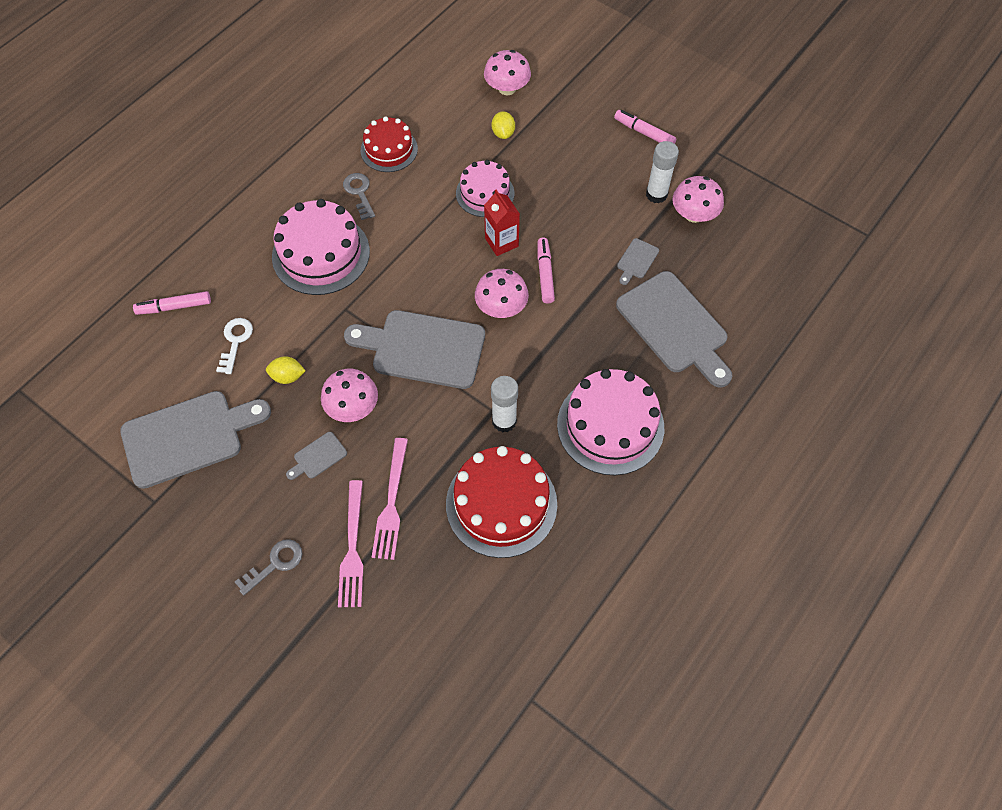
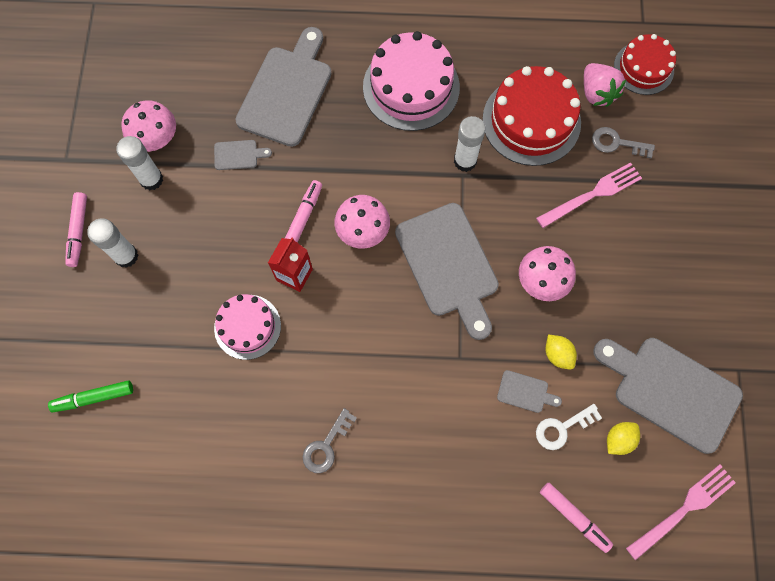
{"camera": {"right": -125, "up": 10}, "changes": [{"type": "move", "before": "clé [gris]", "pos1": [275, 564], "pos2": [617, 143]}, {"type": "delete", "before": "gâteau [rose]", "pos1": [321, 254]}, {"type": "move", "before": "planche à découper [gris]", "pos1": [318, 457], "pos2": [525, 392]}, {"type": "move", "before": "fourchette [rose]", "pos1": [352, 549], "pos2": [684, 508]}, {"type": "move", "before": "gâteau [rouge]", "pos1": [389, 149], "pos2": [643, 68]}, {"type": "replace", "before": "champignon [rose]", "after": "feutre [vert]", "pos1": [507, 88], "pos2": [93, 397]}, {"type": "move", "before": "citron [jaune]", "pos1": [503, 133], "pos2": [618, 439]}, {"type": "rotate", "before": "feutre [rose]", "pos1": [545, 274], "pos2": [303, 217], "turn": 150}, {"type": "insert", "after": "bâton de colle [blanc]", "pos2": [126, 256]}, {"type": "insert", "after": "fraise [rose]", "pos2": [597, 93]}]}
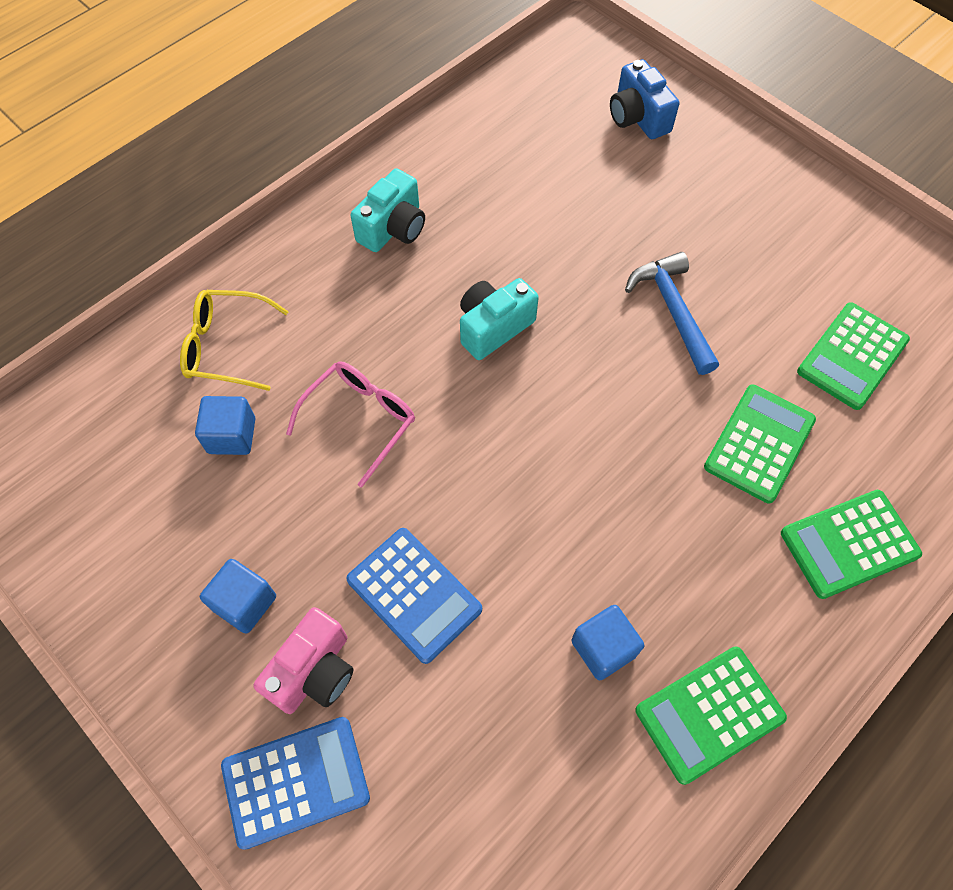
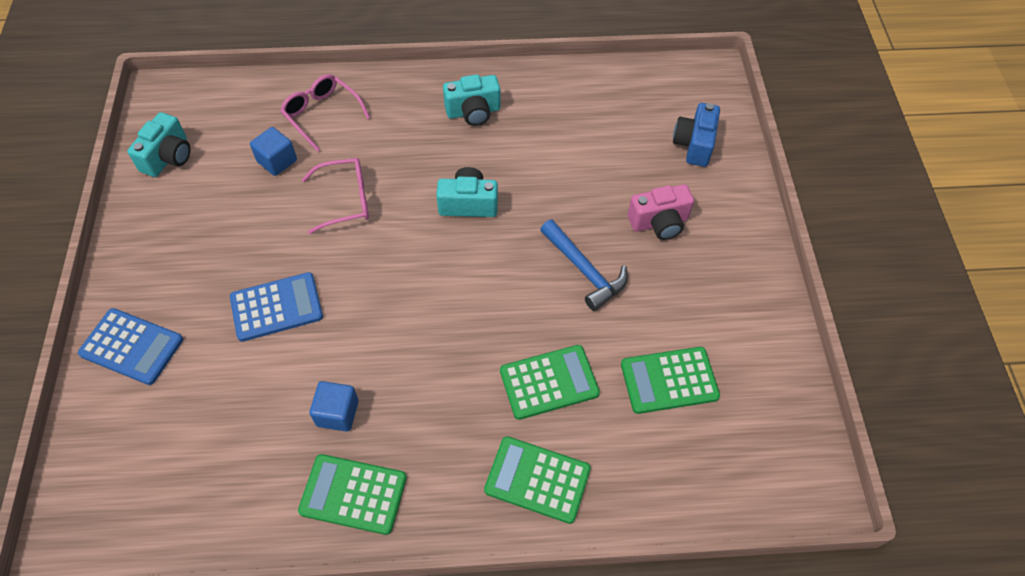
{"camera": {"right": 40, "up": -5}, "changes": [{"type": "recolor", "before": "lunettes [jaune]", "after": "lunettes [rose]", "pos1": [227, 346], "pos2": [322, 115]}, {"type": "delete", "before": "cube [bleu]", "pos1": [245, 603]}, {"type": "move", "before": "appareil photo [rose]", "pos1": [314, 671], "pos2": [659, 222]}, {"type": "rotate", "before": "calculatrice [bleu]", "pos1": [414, 594], "pos2": [276, 307], "turn": -105}, {"type": "rotate", "before": "marteau [bleu]", "pos1": [673, 311], "pos2": [584, 270], "turn": 120}, {"type": "insert", "after": "appareil photo [turquoise]", "pos2": [168, 157]}]}
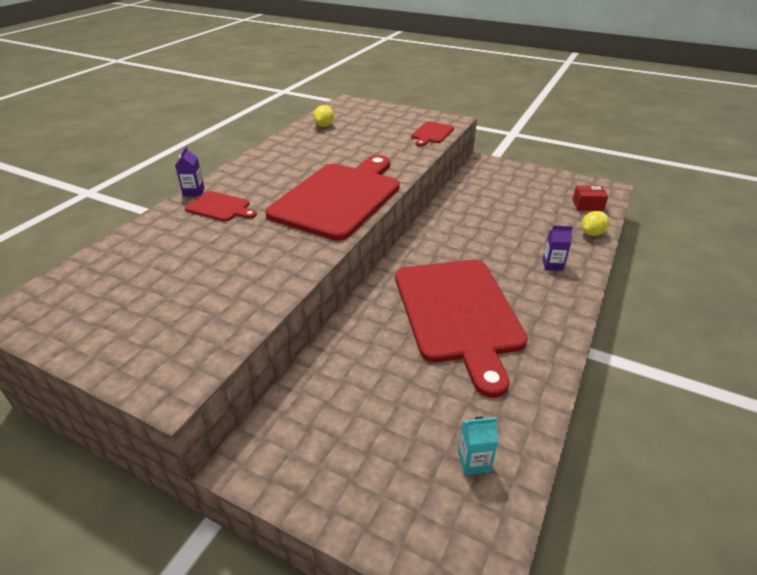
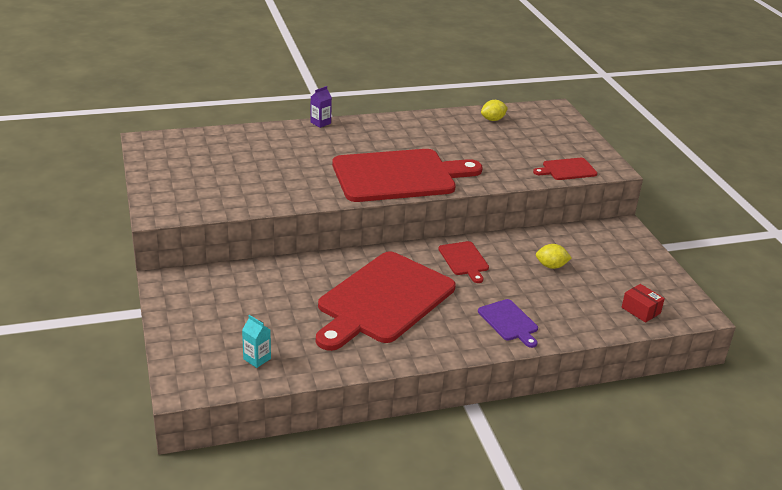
{"camera": {"right": 45, "up": -5}, "changes": [{"type": "move", "before": "planche à découper [rouge]", "pos1": [220, 207], "pos2": [464, 260]}, {"type": "replace", "before": "brique de lait [violet]", "after": "planche à découper [violet]", "pos1": [552, 265], "pos2": [509, 322]}, {"type": "move", "before": "citron [jaune]", "pos1": [592, 233], "pos2": [551, 266]}]}
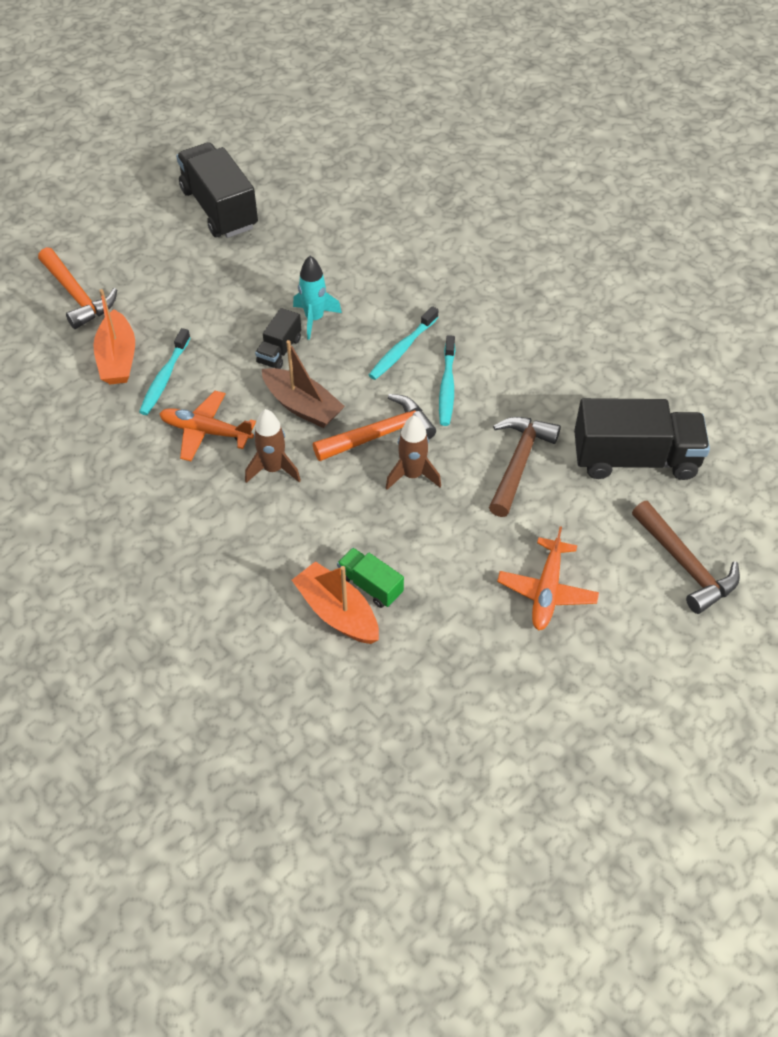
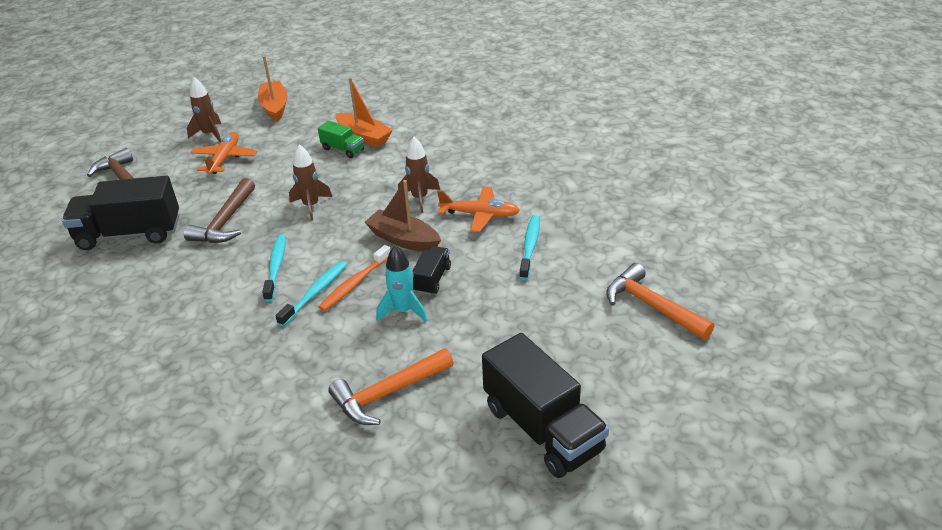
{"camera": {"right": 175, "up": -15}, "changes": [{"type": "move", "before": "bateau [orange]", "pos1": [118, 358], "pos2": [274, 107]}, {"type": "move", "before": "marteau [orange]", "pos1": [380, 434], "pos2": [387, 393]}, {"type": "insert", "after": "fusée [marron]", "pos2": [210, 134]}, {"type": "insert", "after": "brosse à dents [orange]", "pos2": [354, 283]}]}
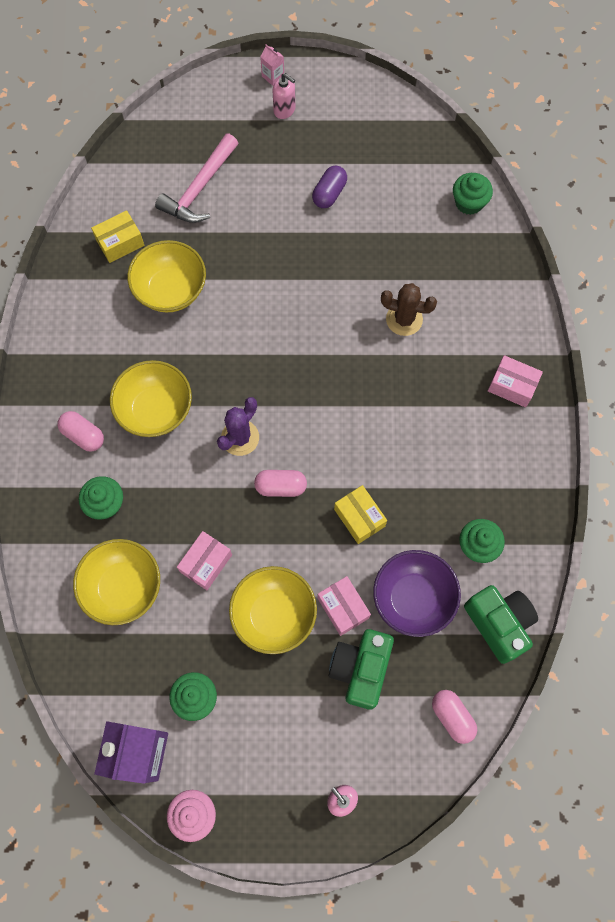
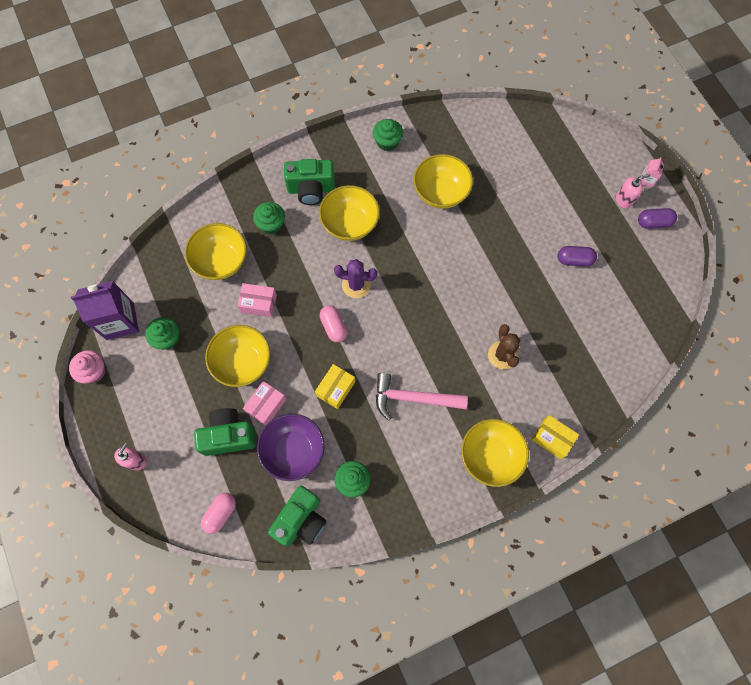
{"camera": {"right": 65, "up": 0}, "changes": [{"type": "replace", "before": "gélule [rose]", "after": "appareil photo [vert]", "pos1": [83, 435], "pos2": [311, 189]}, {"type": "move", "before": "boîte [jaune]", "pos1": [120, 243], "pos2": [552, 438]}, {"type": "move", "before": "marteau [rose]", "pos1": [199, 188], "pos2": [413, 398]}, {"type": "rotate", "before": "distributeur de savon [rose]", "pos1": [284, 110], "pos2": [624, 200], "turn": -120}, {"type": "move", "before": "muffin [vert]", "pos1": [469, 202], "pos2": [387, 142]}, {"type": "replace", "before": "boîte [rose]", "after": "bol [jaune]", "pos1": [512, 386], "pos2": [490, 456]}, {"type": "insert", "after": "gélule [violet]", "pos2": [653, 222]}]}
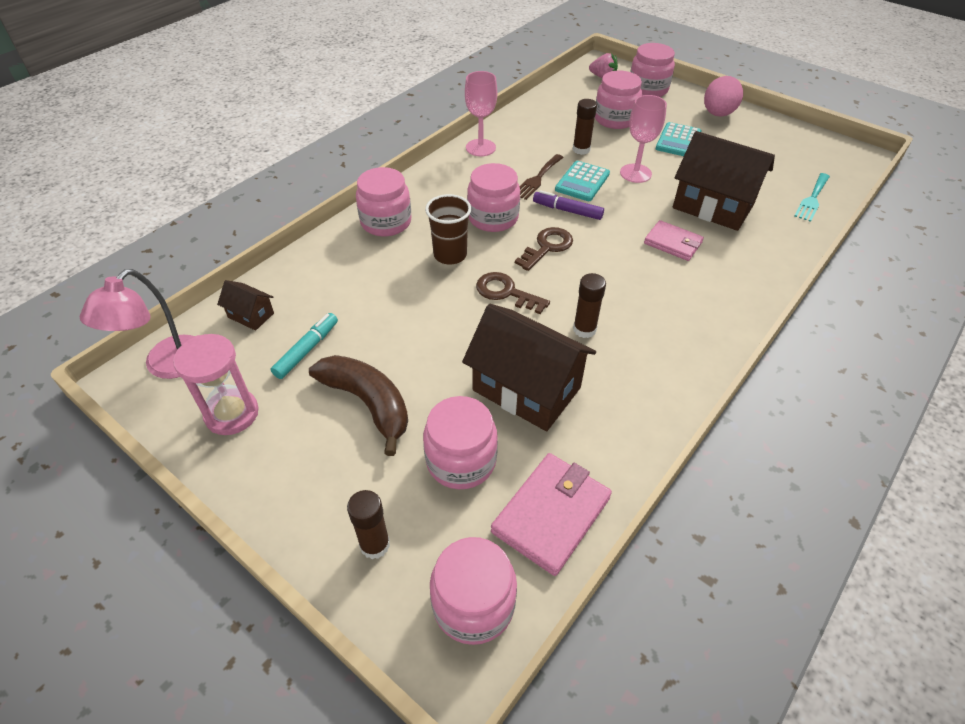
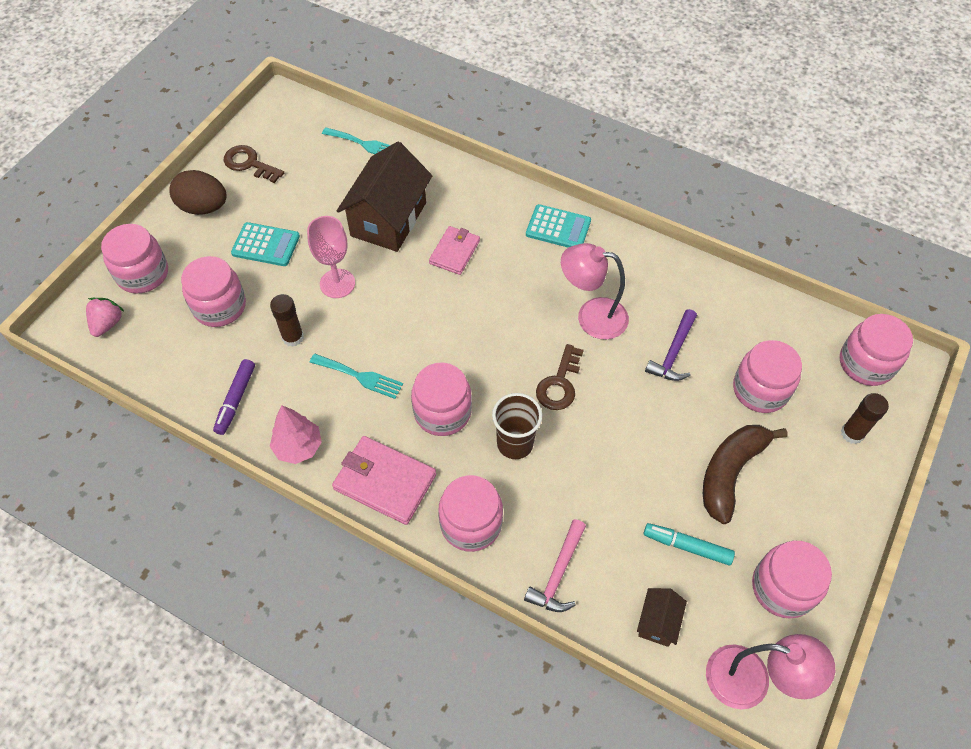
{"camera": {"right": -100, "up": 10}, "changes": [{"type": "replace", "before": "sablier [rose]", "after": "bocal [rose]", "pos1": [232, 414], "pos2": [782, 588]}, {"type": "replace", "before": "maison [marron]", "after": "marteau [violet]", "pos1": [526, 389], "pos2": [673, 353]}, {"type": "replace", "before": "verre à pied [rose]", "after": "arbre [rose]", "pos1": [480, 148], "pos2": [298, 447]}, {"type": "move", "before": "portefeuille [rose]", "pos1": [551, 514], "pos2": [384, 482]}, {"type": "move", "before": "clé [marron]", "pos1": [547, 247], "pos2": [249, 164]}, {"type": "recolor", "before": "fourchette [marron]", "after": "fourchette [turquoise]", "pos1": [537, 179], "pos2": [360, 376]}, {"type": "move", "before": "feutre [violet]", "pos1": [567, 210], "pos2": [235, 400]}, {"type": "move", "before": "calculatrice [turquoise]", "pos1": [582, 182], "pos2": [558, 228]}, {"type": "replace", "before": "bâton de colle [marron]", "after": "lampe [rose]", "pos1": [584, 329], "pos2": [591, 316]}, {"type": "recolor", "before": "œuf [rose]", "after": "œuf [marron]", "pos1": [717, 114], "pos2": [203, 207]}, {"type": "insert", "after": "marteau [rose]", "pos2": [558, 574]}]}
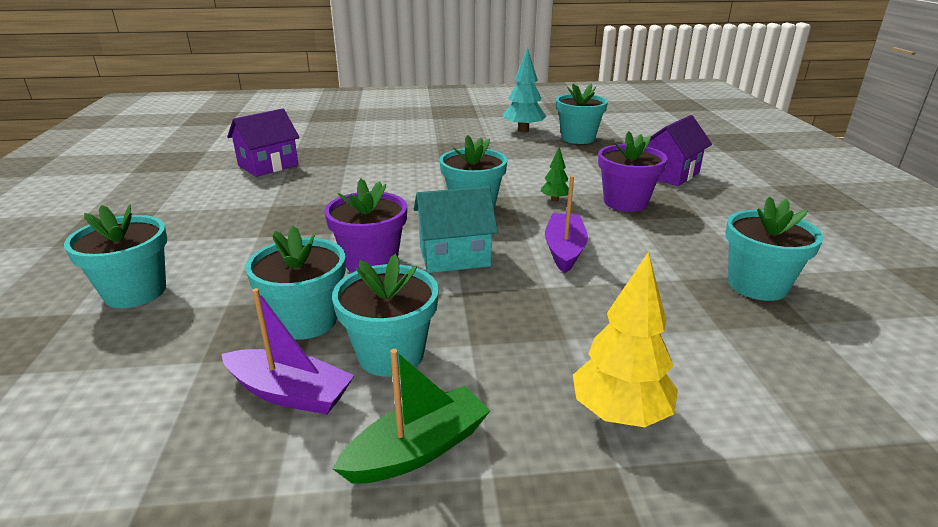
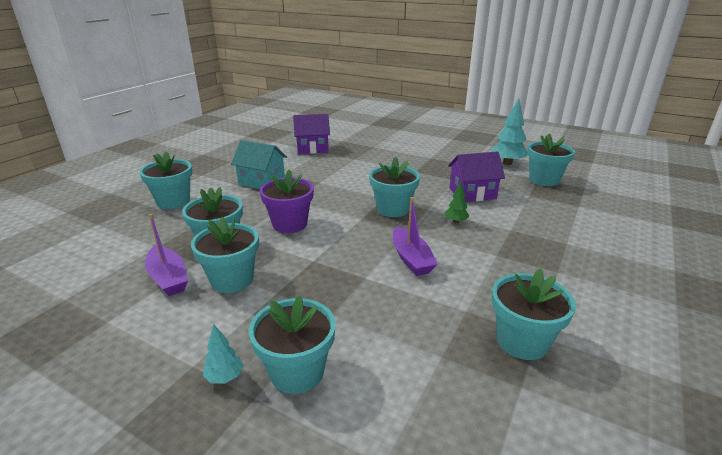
{"camera": {"right": 35, "up": 0}, "changes": [{"type": "delete", "before": "bateau [vert]", "pos1": [417, 449]}, {"type": "move", "before": "maison [turquoise]", "pos1": [454, 256], "pos2": [262, 181]}, {"type": "rotate", "before": "bateau [violet]", "pos1": [564, 250], "pos2": [411, 259], "turn": 120}, {"type": "replace", "before": "arbre [jaune]", "after": "pot de fleurs [turquoise]", "pos1": [620, 414], "pos2": [297, 372]}, {"type": "delete", "before": "pot de fleurs [violet]", "pos1": [625, 202]}, {"type": "move", "before": "maison [violet]", "pos1": [669, 174], "pos2": [472, 193]}, {"type": "insert", "after": "arbre [turquoise]", "pos2": [225, 377]}]}
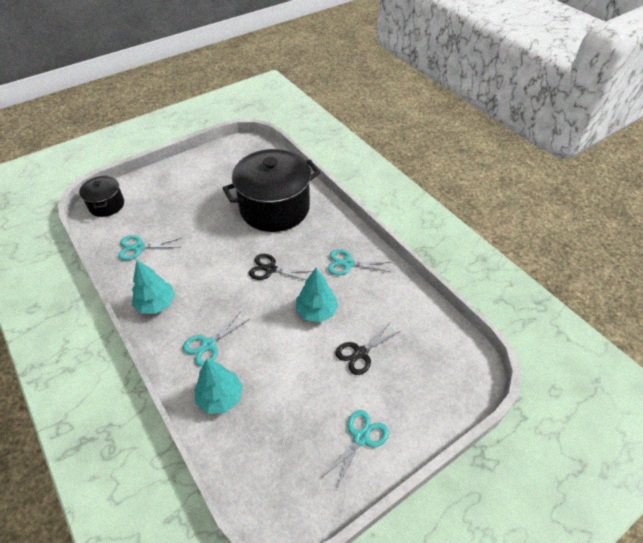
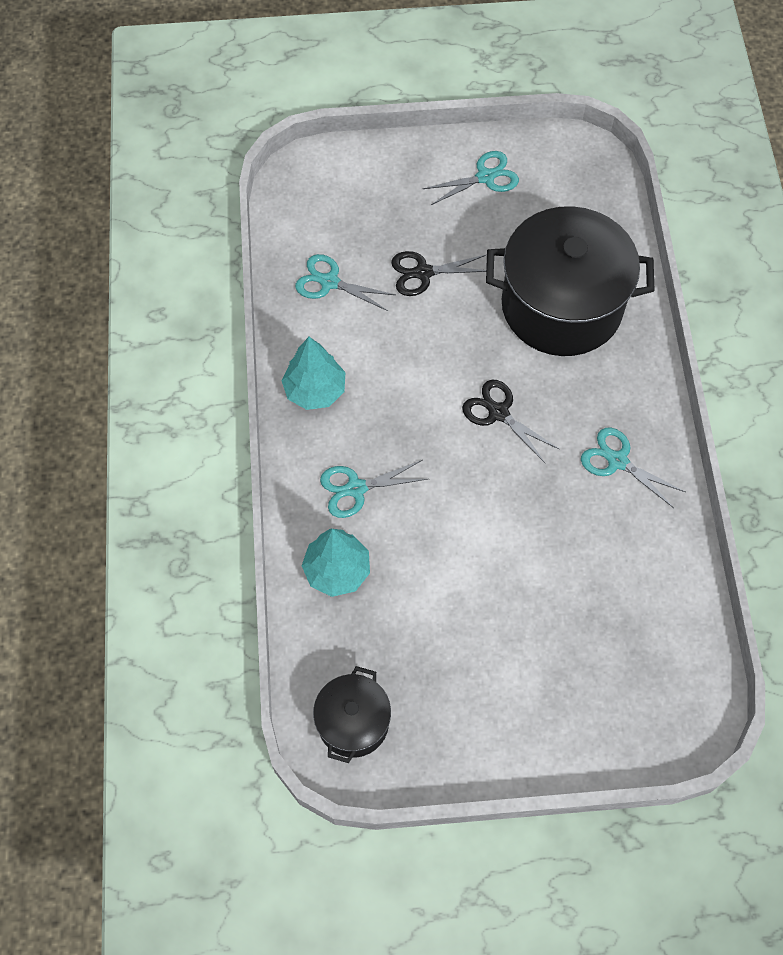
{"camera": {"right": 30, "up": 15}, "changes": [{"type": "move", "before": "marmite [noir]", "pos1": [106, 205], "pos2": [353, 722]}, {"type": "delete", "before": "arbre [turquoise]", "pos1": [316, 311]}, {"type": "move", "before": "ciseaux [turquoise]", "pos1": [361, 438], "pos2": [485, 177]}, {"type": "move", "before": "ciseaux [noir]", "pos1": [360, 353], "pos2": [423, 273]}]}
